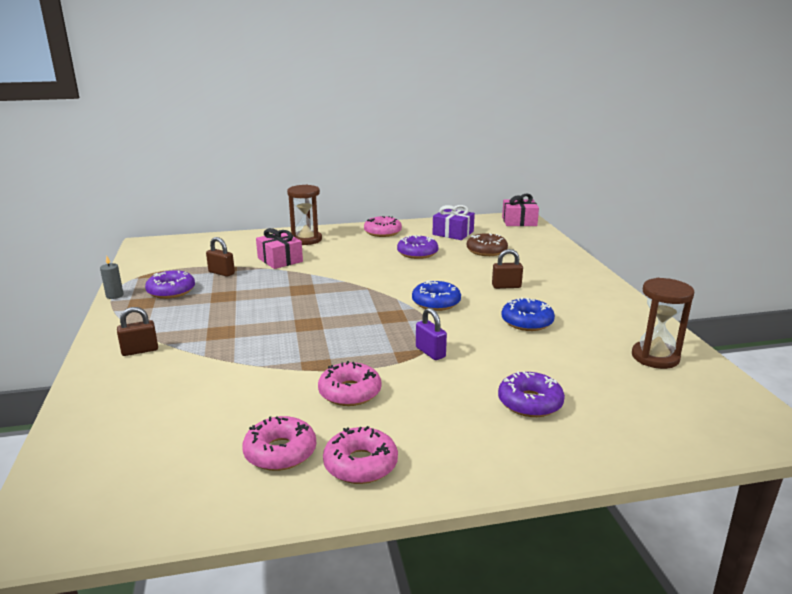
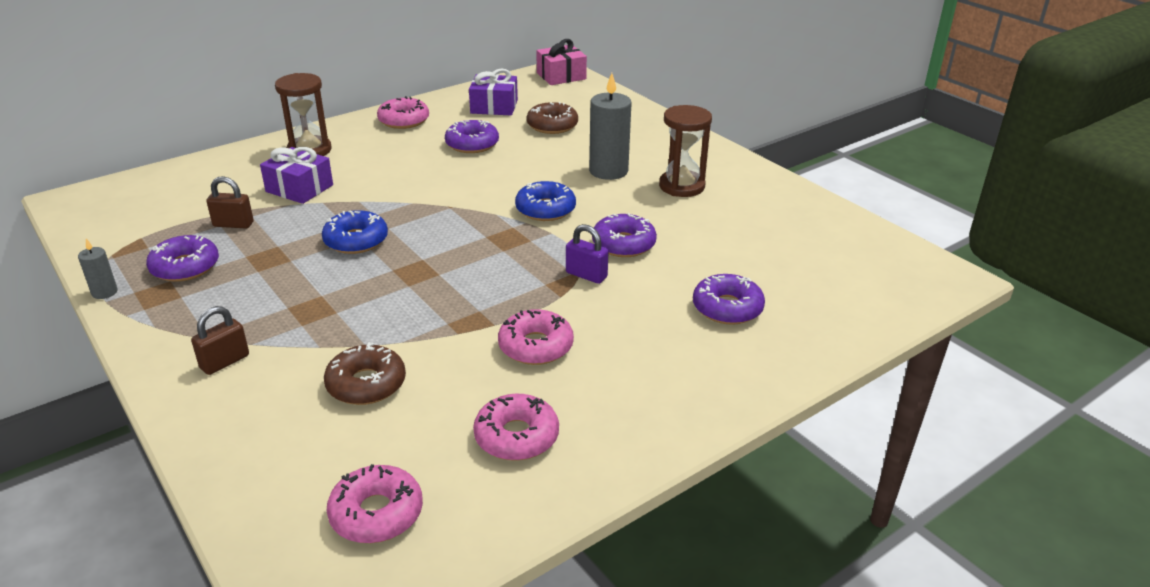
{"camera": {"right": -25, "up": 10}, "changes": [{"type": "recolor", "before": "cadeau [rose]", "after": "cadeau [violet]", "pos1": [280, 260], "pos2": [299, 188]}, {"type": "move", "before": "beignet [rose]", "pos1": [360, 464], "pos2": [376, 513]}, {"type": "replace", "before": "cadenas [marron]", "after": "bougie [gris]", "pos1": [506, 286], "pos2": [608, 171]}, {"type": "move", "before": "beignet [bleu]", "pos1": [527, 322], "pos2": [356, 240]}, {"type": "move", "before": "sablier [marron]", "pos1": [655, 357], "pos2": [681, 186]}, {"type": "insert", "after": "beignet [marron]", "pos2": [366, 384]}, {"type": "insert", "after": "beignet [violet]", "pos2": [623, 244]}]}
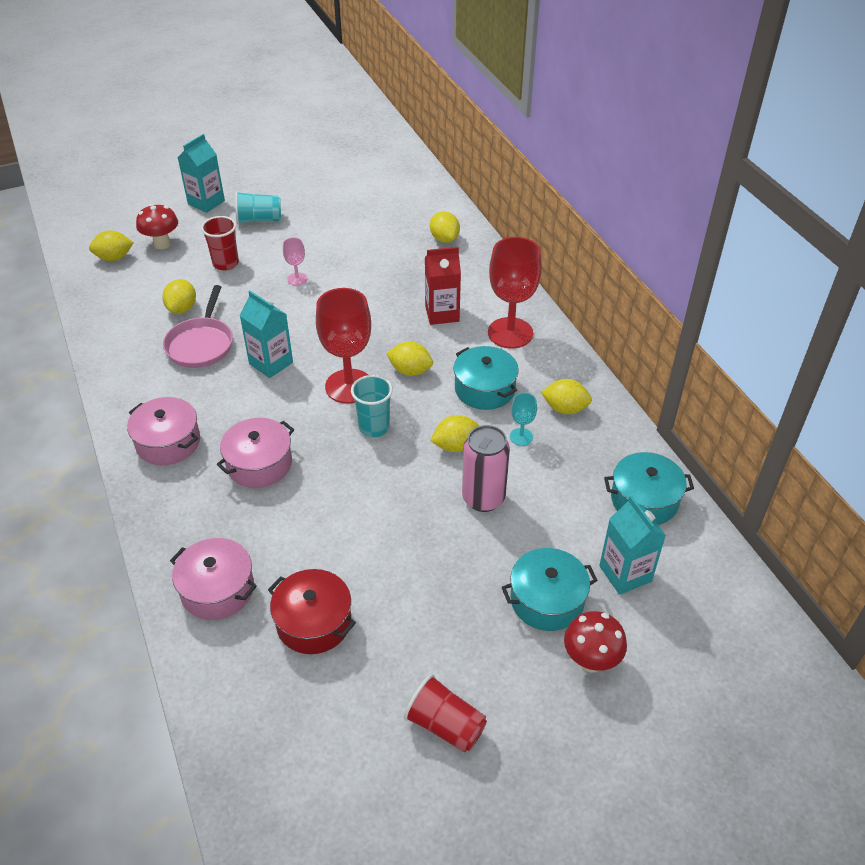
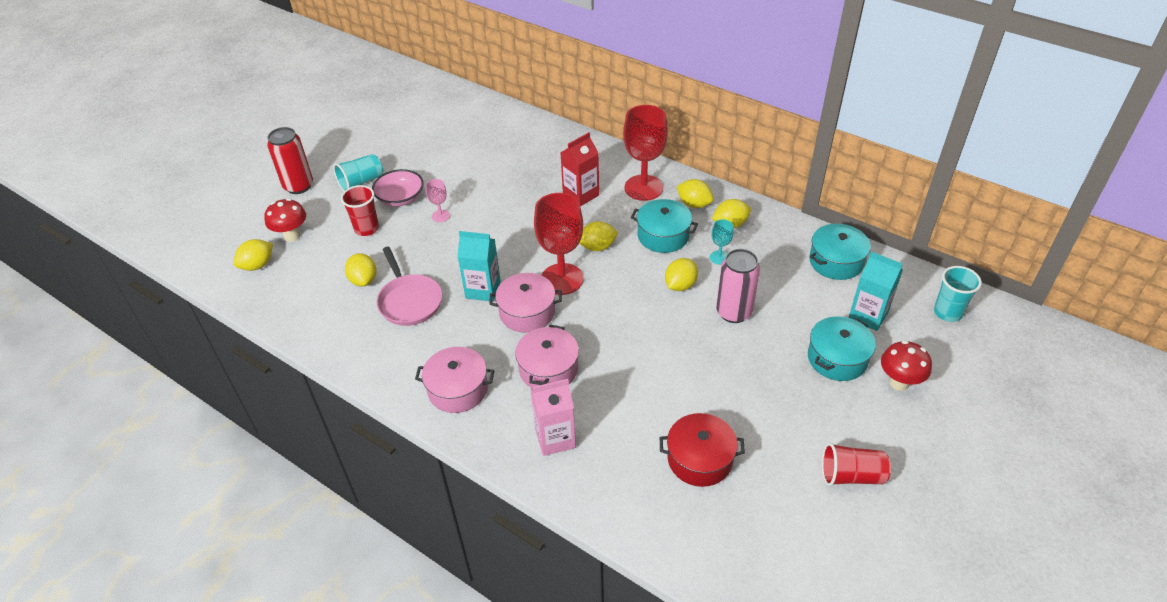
{"camera": {"right": -30, "up": 0}, "changes": [{"type": "move", "before": "marmite [rose]", "pos1": [217, 589], "pos2": [527, 312]}, {"type": "replace", "before": "brique de lait [turquoise]", "after": "canette [rouge]", "pos1": [206, 202], "pos2": [298, 186]}, {"type": "move", "before": "gobelet [turquoise]", "pos1": [374, 427], "pos2": [947, 312]}, {"type": "move", "before": "citron [jaune]", "pos1": [444, 239], "pos2": [694, 204]}, {"type": "insert", "after": "bol [rose]", "pos2": [400, 198]}, {"type": "insert", "after": "brique de lait [rose]", "pos2": [555, 438]}]}
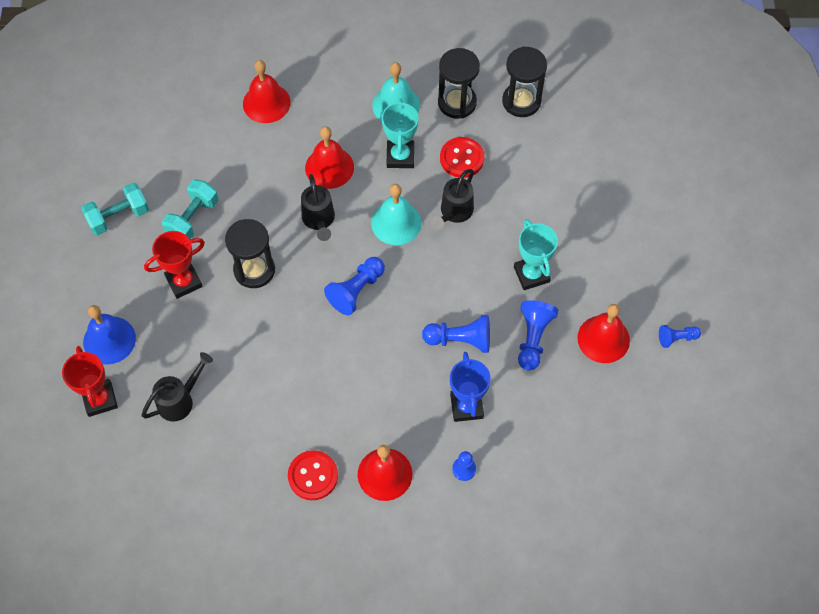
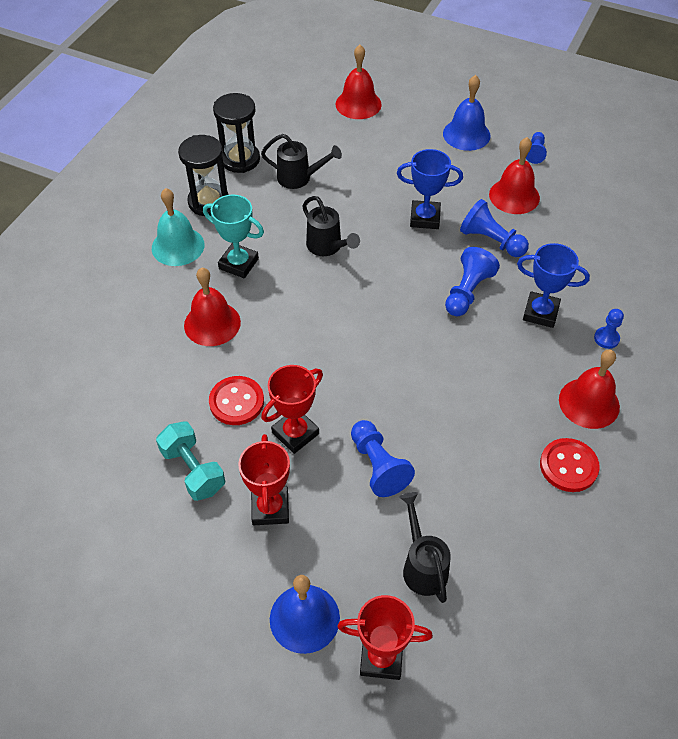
{"camera": {"right": -65, "up": -10}, "changes": [{"type": "delete", "before": "haltère [turquoise]", "pos1": [118, 217]}, {"type": "replace", "before": "sablier [noir]", "after": "trophée [rouge]", "pos1": [254, 270], "pos2": [295, 433]}, {"type": "move", "before": "cloche [rouge]", "pos1": [266, 103], "pos2": [358, 104]}, {"type": "move", "before": "arrosoir [noir]", "pos1": [319, 220], "pos2": [299, 178]}, {"type": "move", "before": "pion [bleu]", "pos1": [356, 290], "pos2": [378, 466]}, {"type": "delete", "before": "cloche [turquoise]", "pos1": [396, 223]}, {"type": "move", "before": "bouton [rouge]", "pos1": [462, 158], "pos2": [236, 402]}, {"type": "recolor", "before": "trophée [turquoise]", "after": "trophée [bleu]", "pos1": [531, 274], "pos2": [425, 218]}, {"type": "insert", "after": "cloche [bleu]", "pos2": [466, 134]}]}
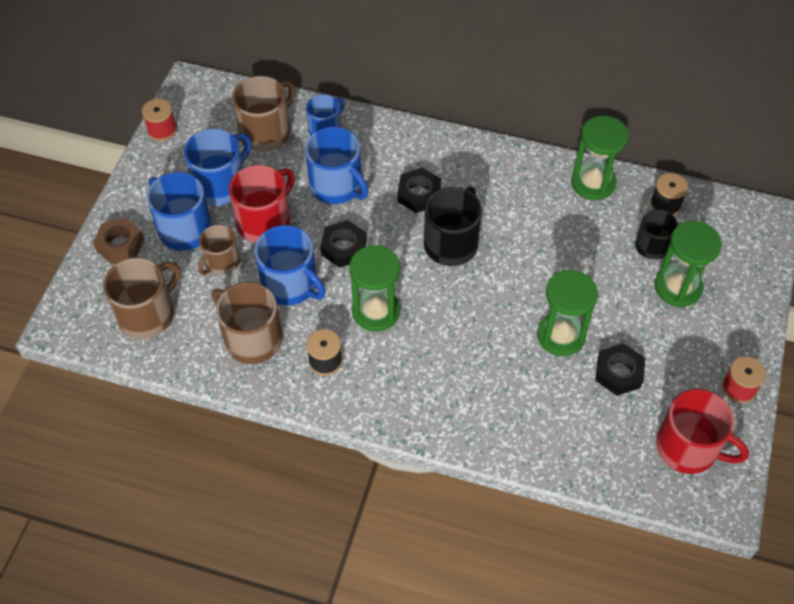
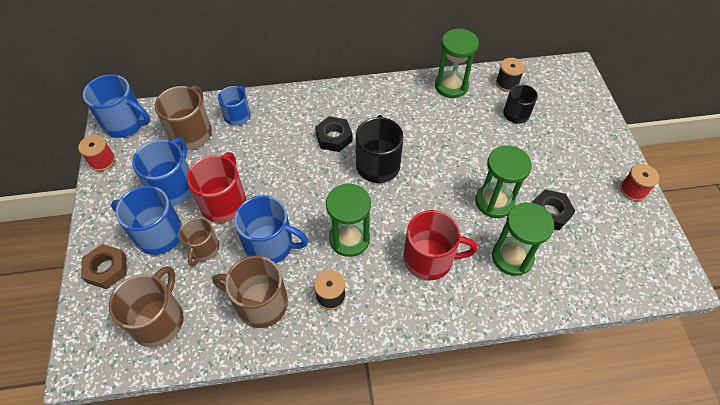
{"camera": {"right": -25, "up": 0}, "changes": [{"type": "move", "before": "tasse [bleu]", "pos1": [336, 186], "pos2": [125, 123]}, {"type": "delete", "before": "écrou [noir]", "pos1": [344, 248]}, {"type": "move", "before": "sablier [vert]", "pos1": [678, 287], "pos2": [512, 257]}, {"type": "move", "before": "tasse [rouge]", "pos1": [688, 448], "pos2": [429, 259]}]}
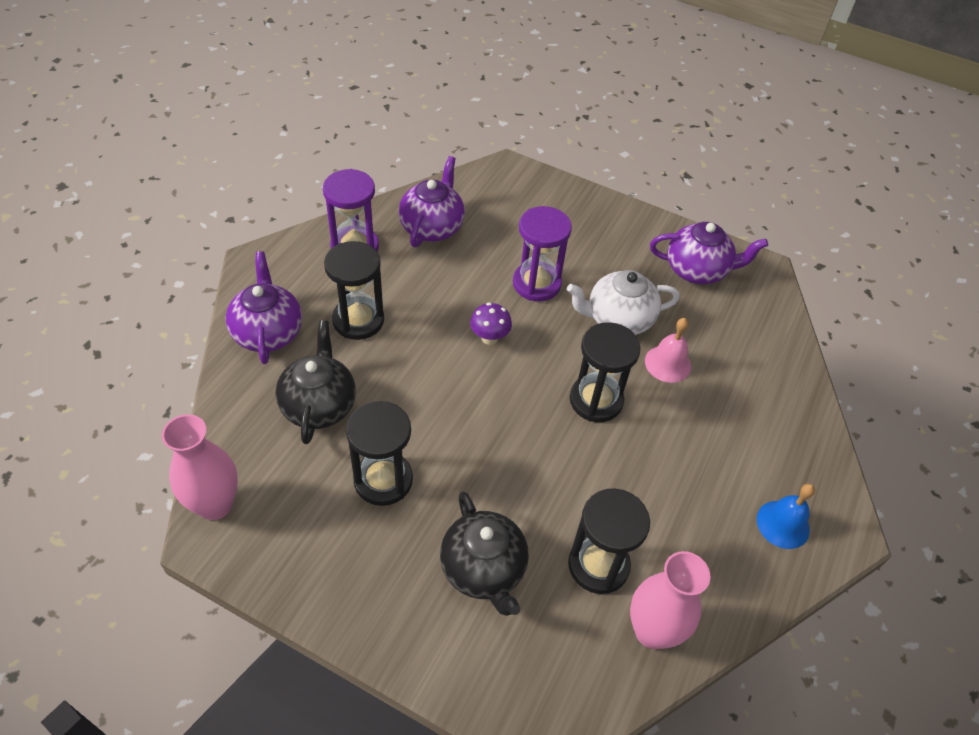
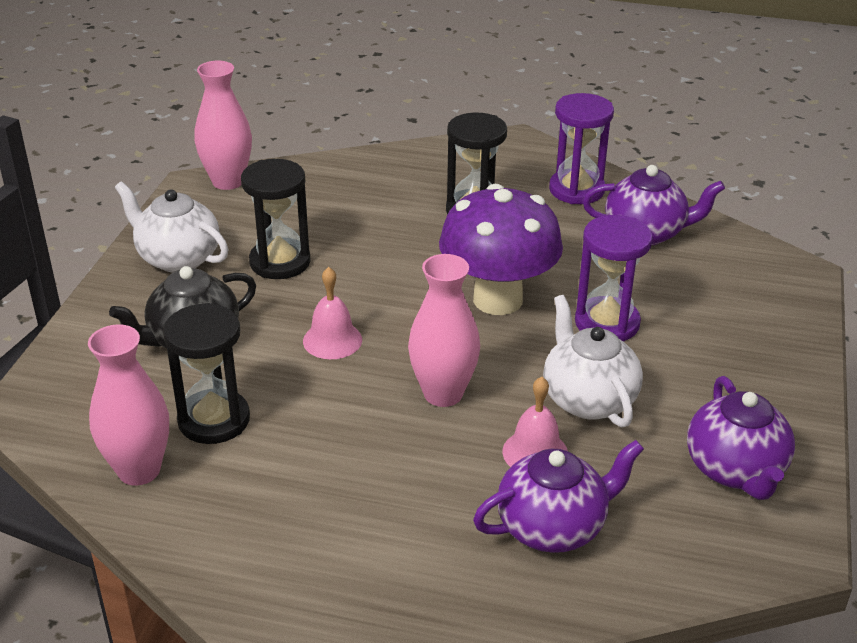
{"camera": {"right": 80, "up": -15}, "changes": [{"type": "move", "before": "théière [violet]", "pos1": [268, 332], "pos2": [553, 527]}, {"type": "delete", "before": "théière [noir]", "pos1": [319, 405]}, {"type": "resize", "before": "champignon [violet]", "pos1": [489, 338], "pos2": [497, 300], "scale": 2.38}, {"type": "replace", "before": "sablier [noir]", "after": "vase [rose]", "pos1": [596, 400], "pos2": [443, 394]}, {"type": "delete", "before": "cloche [bleu]", "pos1": [783, 524]}, {"type": "insert", "after": "théière [blanc]", "pos2": [178, 258]}, {"type": "insert", "after": "cloche [rose]", "pos2": [332, 340]}]}
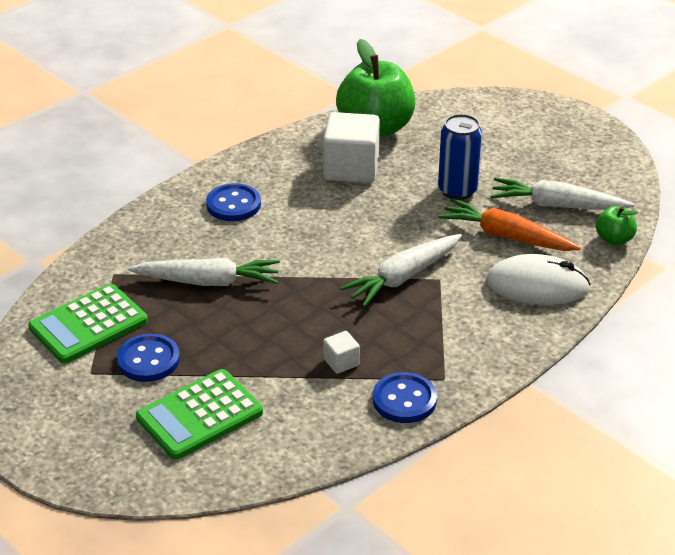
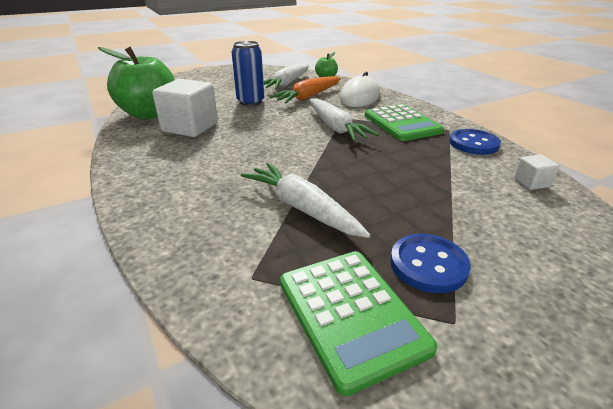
{"camera": {"right": -75, "up": -5}, "changes": [{"type": "rotate", "before": "carotte [blanc]", "pos1": [208, 281], "pos2": [302, 208], "turn": -60}, {"type": "move", "before": "calculatrice [vert]", "pos1": [199, 415], "pos2": [401, 123]}, {"type": "delete", "before": "bouton [bleu]", "pos1": [233, 204]}, {"type": "move", "before": "cube [blanc]", "pos1": [341, 362], "pos2": [531, 182]}]}
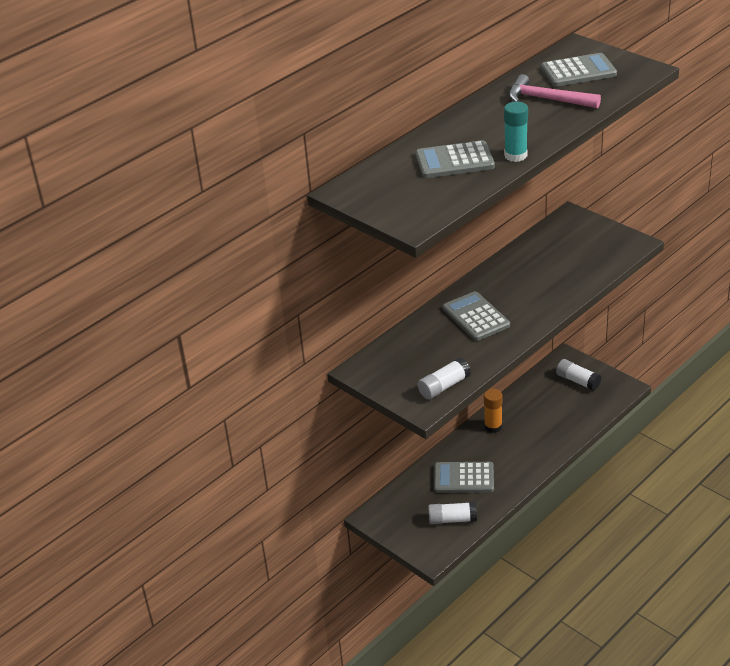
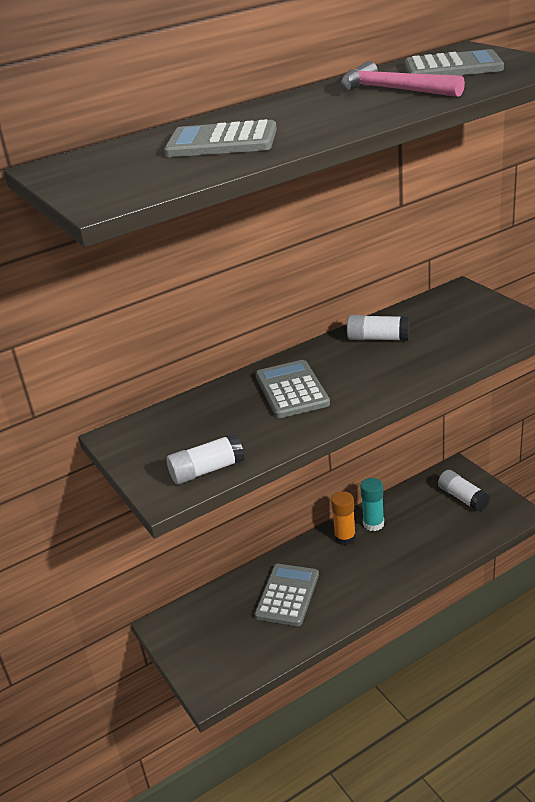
{"camera": {"right": 15, "up": -5}, "changes": [{"type": "move", "before": "bâton de colle [blanc]", "pos1": [452, 519], "pos2": [378, 338]}, {"type": "rotate", "before": "calculatrice [gris]", "pos1": [464, 478], "pos2": [287, 595], "turn": 90}, {"type": "move", "before": "bâton de colle [turquoise]", "pos1": [515, 155], "pos2": [373, 524]}]}
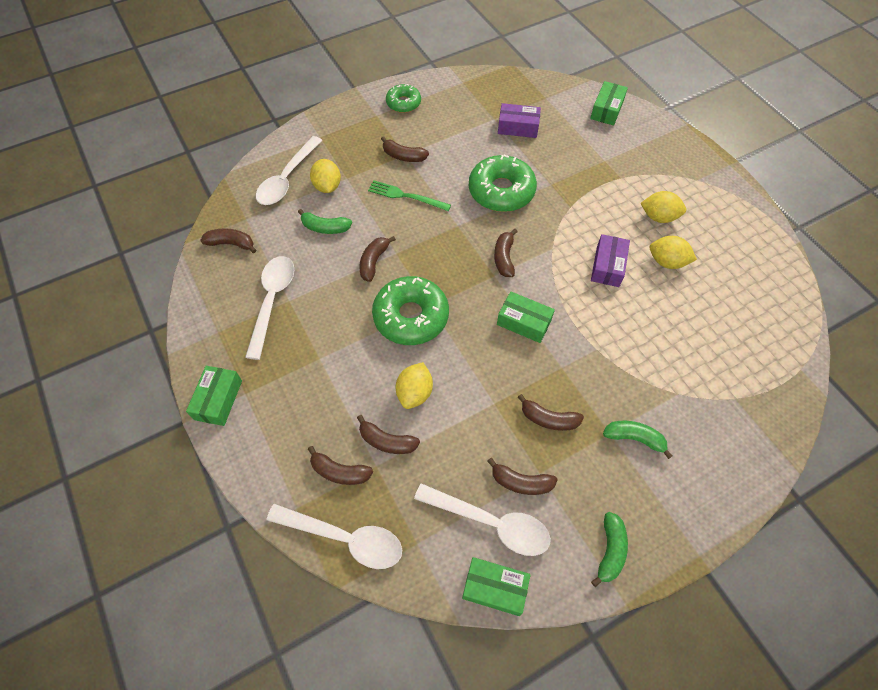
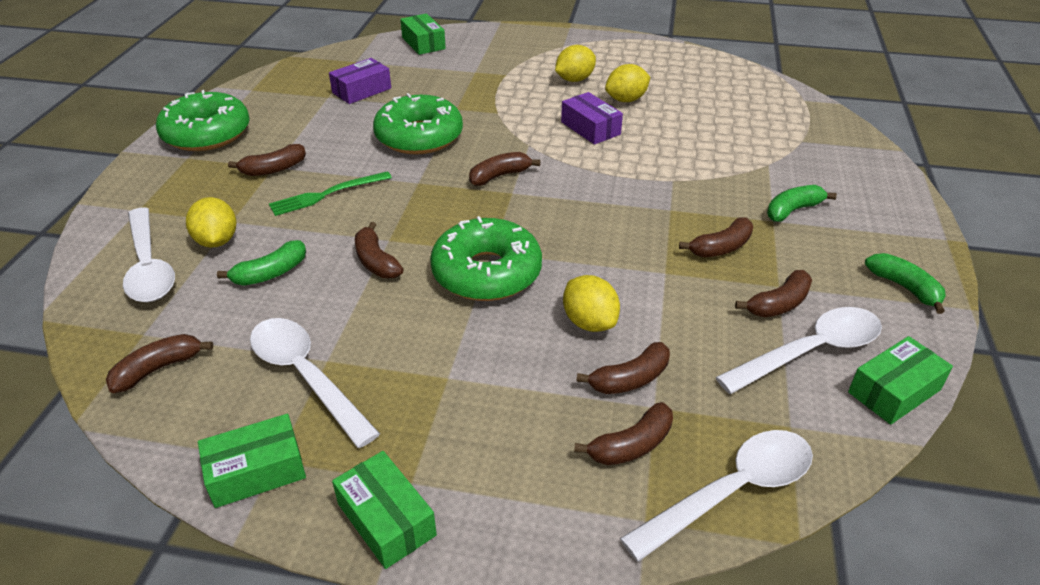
{"camera": {"right": -50, "up": -20}, "changes": [{"type": "rotate", "before": "citron [jaune]", "pos1": [327, 186], "pos2": [217, 241], "turn": 45}, {"type": "resize", "before": "beignet [vert]", "pos1": [403, 103], "pos2": [207, 134], "scale": 1.73}, {"type": "rotate", "before": "banane [marron]", "pos1": [504, 258], "pos2": [499, 176], "turn": 105}, {"type": "move", "before": "boîte [vert]", "pos1": [524, 322], "pos2": [256, 471]}]}
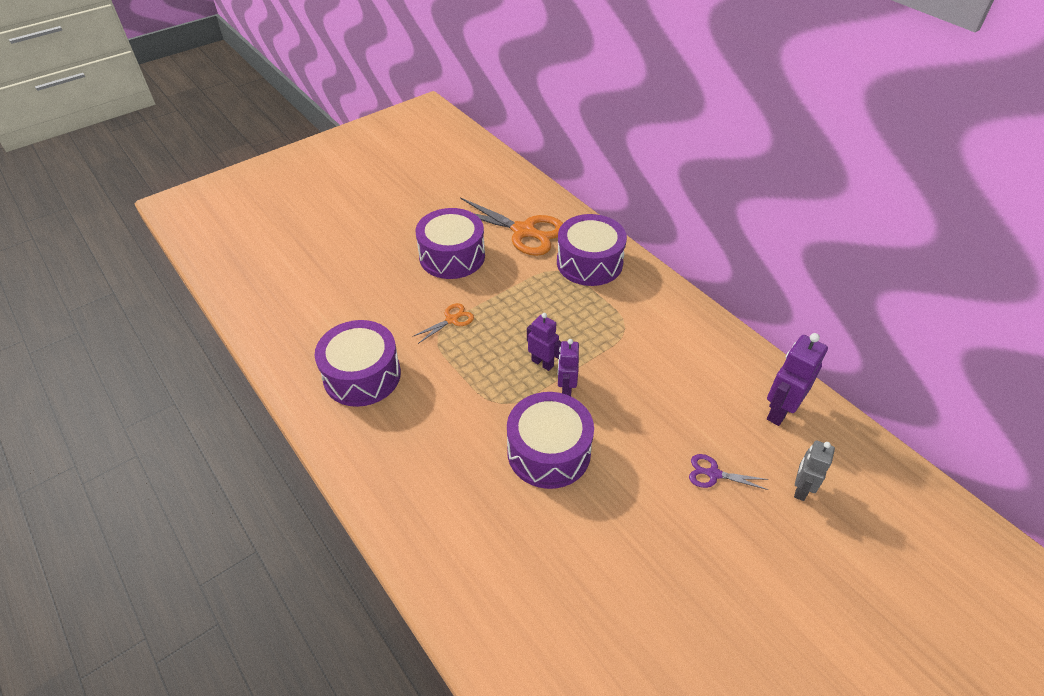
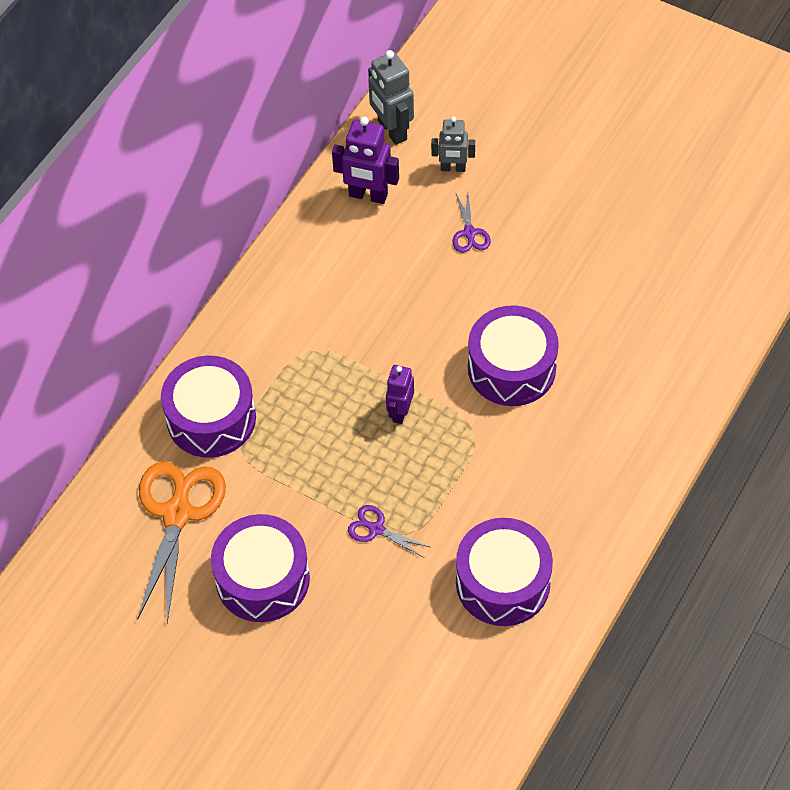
{"camera": {"right": -110, "up": 10}, "changes": [{"type": "recolor", "before": "ciseaux [orange]", "after": "ciseaux [violet]", "pos1": [452, 320], "pos2": [376, 529]}, {"type": "delete", "before": "robot [violet]", "pos1": [566, 389]}, {"type": "insert", "after": "robot [gris]", "pos2": [391, 130]}]}
